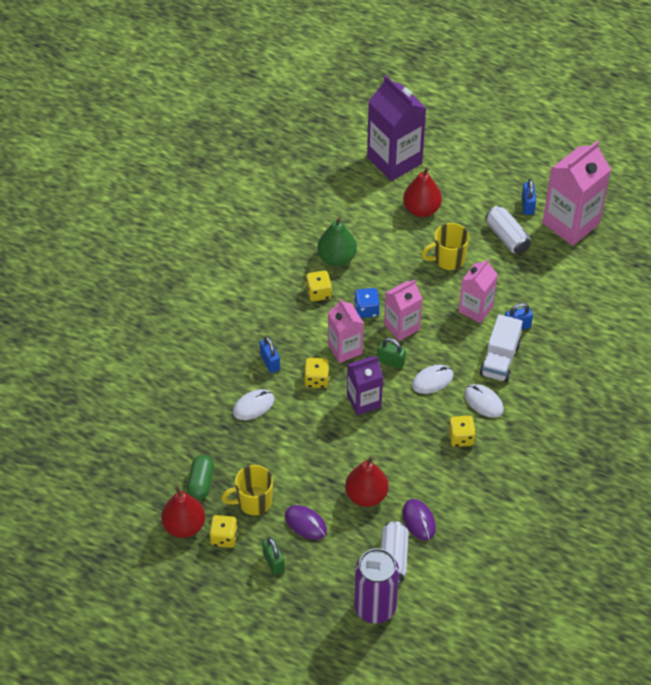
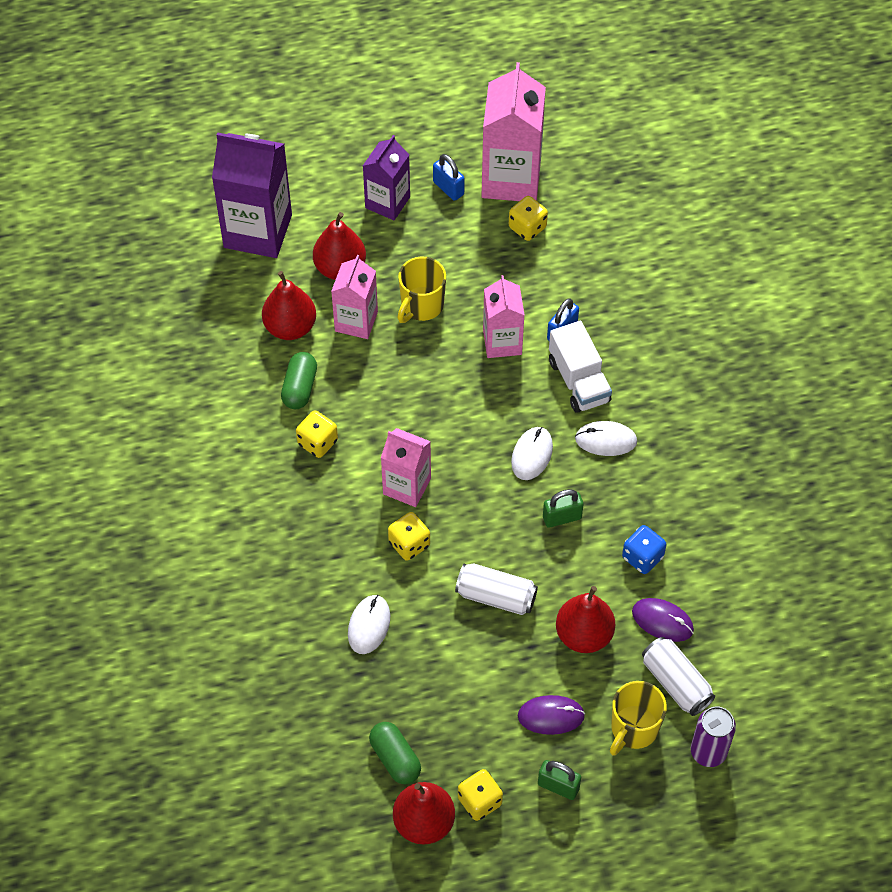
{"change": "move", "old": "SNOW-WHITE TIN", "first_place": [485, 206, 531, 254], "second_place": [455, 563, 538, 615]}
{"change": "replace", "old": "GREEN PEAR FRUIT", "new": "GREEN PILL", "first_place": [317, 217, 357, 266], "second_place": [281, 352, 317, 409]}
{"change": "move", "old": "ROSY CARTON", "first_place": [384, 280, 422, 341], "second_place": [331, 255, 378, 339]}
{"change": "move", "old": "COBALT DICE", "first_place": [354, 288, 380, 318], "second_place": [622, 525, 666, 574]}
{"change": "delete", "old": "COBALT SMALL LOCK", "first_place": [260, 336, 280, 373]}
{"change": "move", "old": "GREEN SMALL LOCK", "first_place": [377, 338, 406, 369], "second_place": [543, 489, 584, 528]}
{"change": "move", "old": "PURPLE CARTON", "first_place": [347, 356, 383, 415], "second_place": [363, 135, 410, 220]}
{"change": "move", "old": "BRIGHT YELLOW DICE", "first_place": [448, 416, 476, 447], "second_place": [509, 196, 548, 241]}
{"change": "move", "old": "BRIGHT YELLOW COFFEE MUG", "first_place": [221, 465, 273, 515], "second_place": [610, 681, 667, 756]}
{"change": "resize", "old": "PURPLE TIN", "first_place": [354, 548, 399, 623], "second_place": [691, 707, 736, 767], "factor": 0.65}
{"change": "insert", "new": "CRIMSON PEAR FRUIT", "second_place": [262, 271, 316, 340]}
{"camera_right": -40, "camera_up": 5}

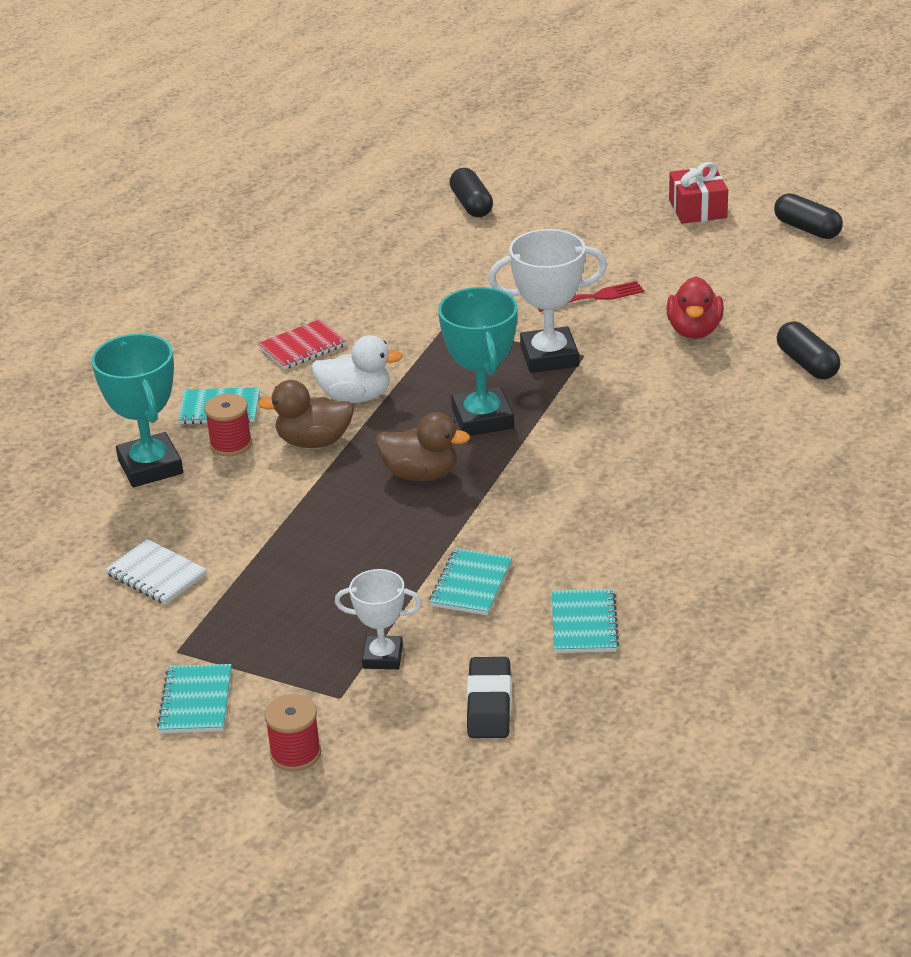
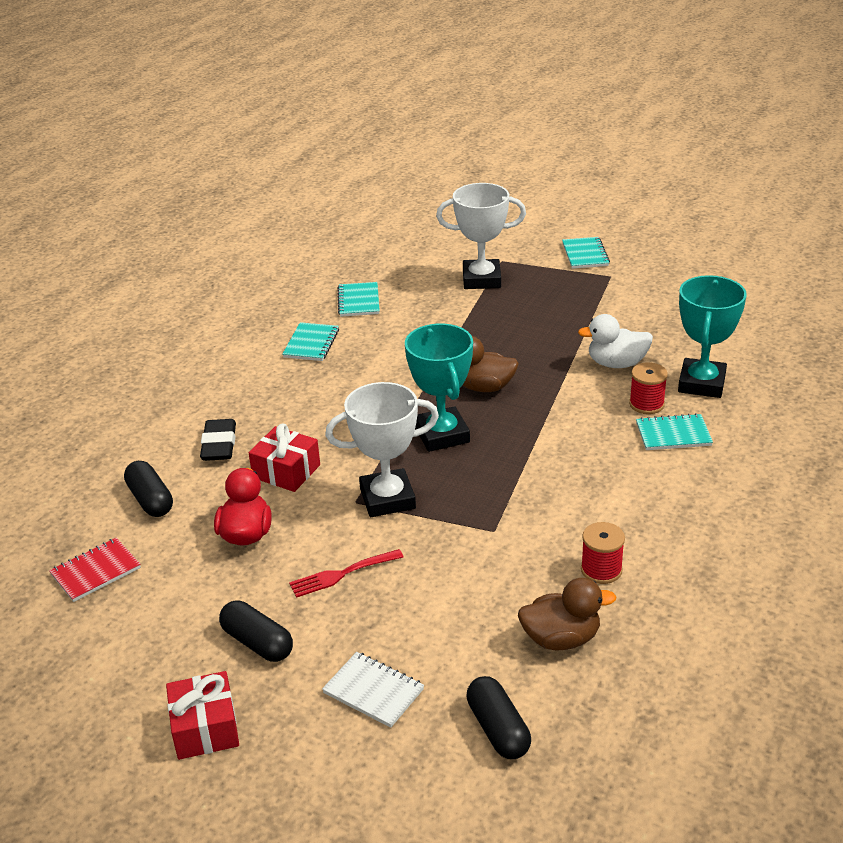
{"change": "move", "old": "BLACK PILL", "first_place": [774, 193, 843, 239], "second_place": [219, 601, 293, 662]}
{"change": "move", "old": "CRIMSON NOTEPAD", "first_place": [258, 319, 347, 369], "second_place": [49, 538, 141, 602]}
{"change": "rotate", "old": "TURQUOISE PRIZE CUP", "first_place": [91, 334, 183, 487], "second_place": [678, 275, 747, 398], "degrees": 45}
{"change": "move", "old": "SNOW-WHITE RUBBER DUCK", "first_place": [311, 335, 403, 403], "second_place": [578, 314, 653, 368]}
{"change": "move", "old": "DARK BROWN RUBBER DUCK", "first_place": [258, 380, 354, 448], "second_place": [518, 578, 616, 651]}
{"change": "move", "old": "SNOW-WHITE NOTEPAD", "first_place": [105, 539, 207, 605], "second_place": [322, 652, 424, 728]}
{"change": "move", "old": "TURQUOISE NOTEPAD", "first_place": [429, 548, 512, 615], "second_place": [282, 322, 339, 361]}
{"change": "resize", "old": "SNOW-WHITE PRIZE CUP", "first_place": [335, 569, 422, 669], "second_place": [436, 183, 526, 289], "factor": 1.65}
{"change": "move", "old": "BLACK ERASER", "first_place": [467, 657, 511, 738], "second_place": [200, 419, 236, 461]}
{"change": "move", "old": "CRIMSON SPOOL", "first_place": [264, 694, 321, 771], "second_place": [581, 522, 625, 584]}
{"change": "insert", "new": "CRIMSON PRESENT", "second_place": [249, 424, 320, 492]}
{"camera_right": 175, "camera_up": 0}

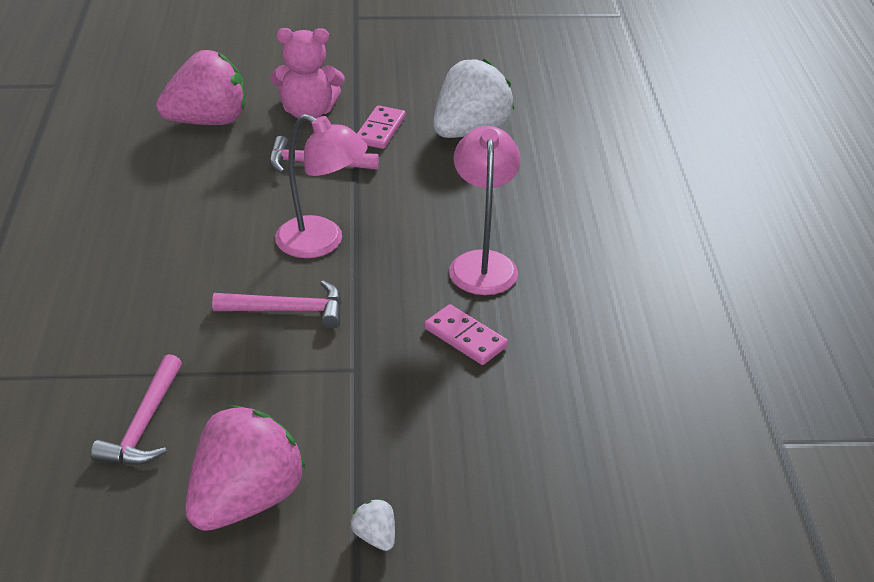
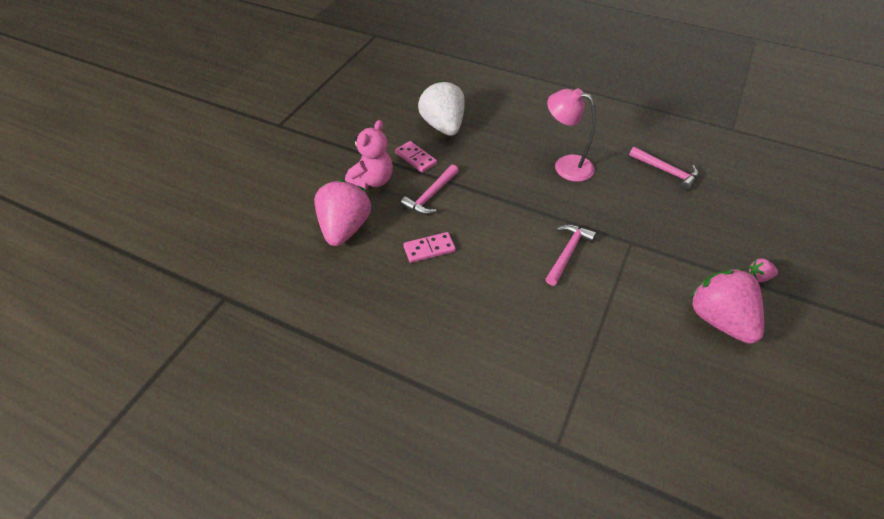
{"change": "delete", "old": "ROSY DESK LAMP", "first_place": [275, 114, 368, 258]}
{"change": "move", "old": "ROSY DOMINO TILE", "first_place": [424, 304, 508, 365], "second_place": [403, 232, 456, 263]}
{"change": "move", "old": "ROSY CARPENTER'S HAMMER", "first_place": [91, 354, 182, 465], "second_place": [629, 147, 699, 191]}
{"change": "recolor", "old": "SNOW-WHITE TOY STRAWBERRY", "new": "ROSY TOY STRAWBERRY", "first_place": [351, 499, 395, 551], "second_place": [749, 258, 778, 282]}
{"camera_right": -60, "camera_up": 10}

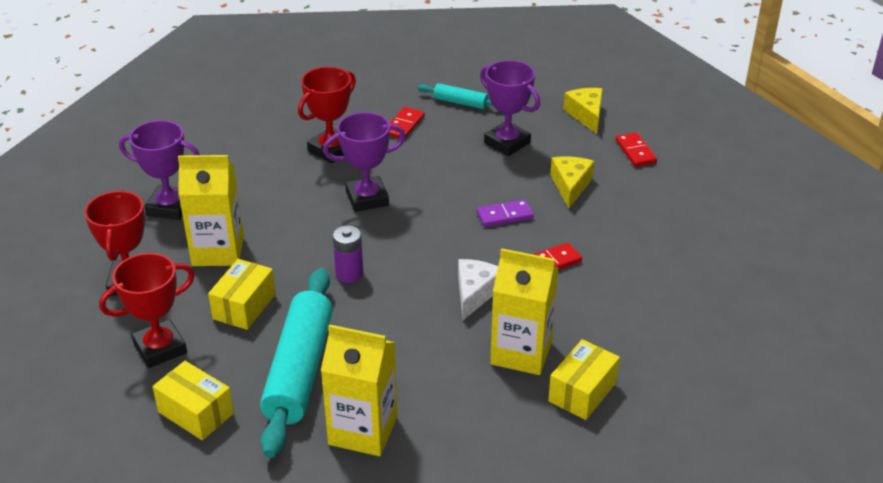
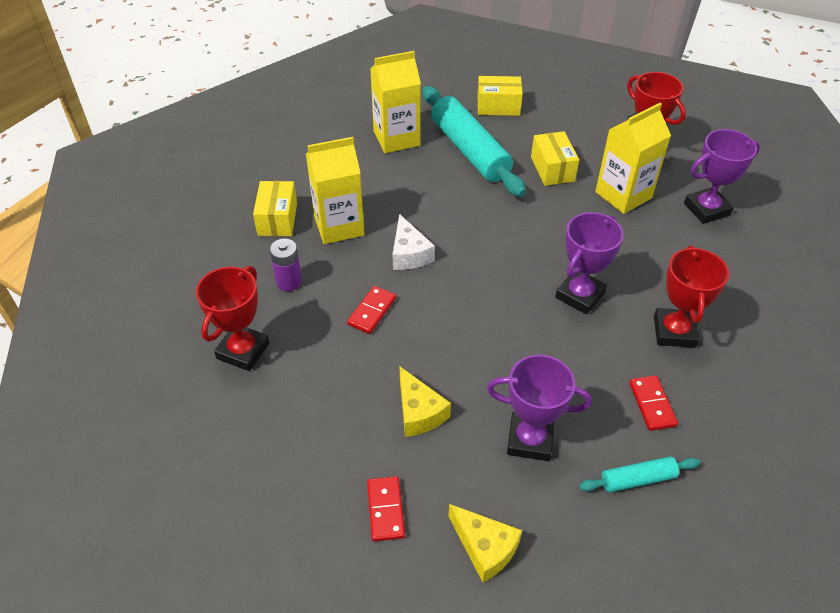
{"change": "rotate", "old": "CRIMSON DOMINO TILE", "first_place": [616, 132, 657, 167], "second_place": [367, 476, 405, 542], "degrees": 45}
{"change": "delete", "old": "PURPLE DOMINO TILE", "first_place": [477, 199, 534, 227]}
{"change": "move", "old": "PURPLE BATTERY", "first_place": [333, 225, 363, 283], "second_place": [270, 239, 302, 291]}
{"change": "move", "old": "CRIMSON PRIZE CUP", "first_place": [99, 253, 195, 368], "second_place": [196, 266, 269, 371]}
{"camera_right": 145, "camera_up": 10}

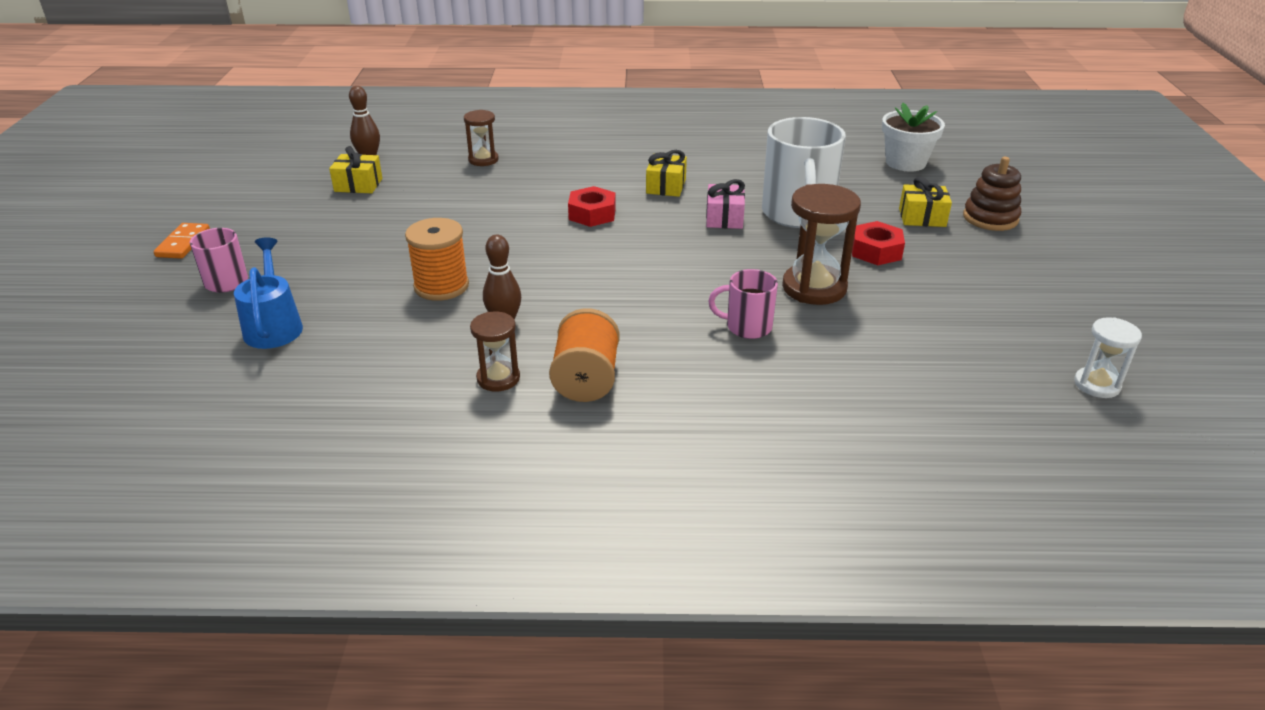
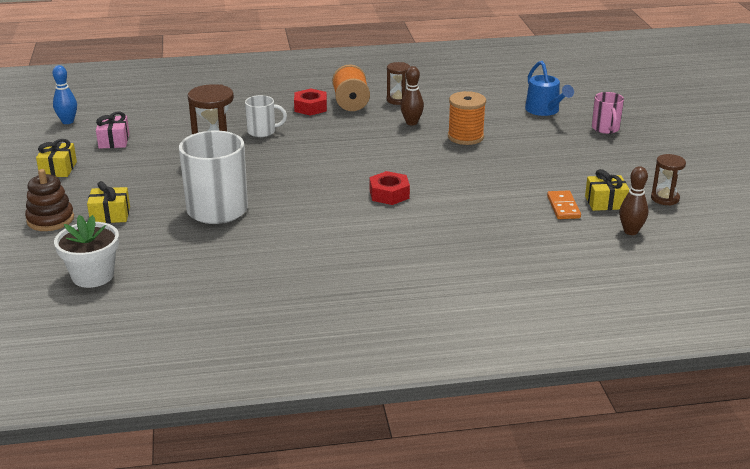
{"change": "move", "old": "DARK BROWN SANDGLASS", "first_place": [464, 110, 499, 166], "second_place": [651, 154, 686, 206]}
{"change": "move", "old": "BRIGHT YELLOW PRESENT", "first_place": [646, 150, 687, 197], "second_place": [36, 139, 77, 177]}
{"change": "move", "old": "ROSY PRESENT", "first_place": [706, 179, 745, 229], "second_place": [96, 111, 129, 149]}
{"change": "move", "old": "CRIMSON NUT", "first_place": [852, 221, 905, 265], "second_place": [294, 88, 327, 116]}
{"change": "move", "old": "ORANGE-COLOURED DOMINO TILE", "first_place": [153, 223, 210, 259], "second_place": [547, 190, 581, 219]}
{"change": "recolor", "old": "ROSY COFFEE MUG", "new": "SNOW-WHITE COFFEE MUG", "first_place": [708, 269, 778, 339], "second_place": [245, 95, 287, 137]}
{"change": "replace", "old": "SNOW-WHITE SANDGLASS", "new": "COBALT TENPIN", "first_place": [1074, 317, 1142, 398], "second_place": [52, 65, 77, 124]}
{"camera_right": 170, "camera_up": -5}

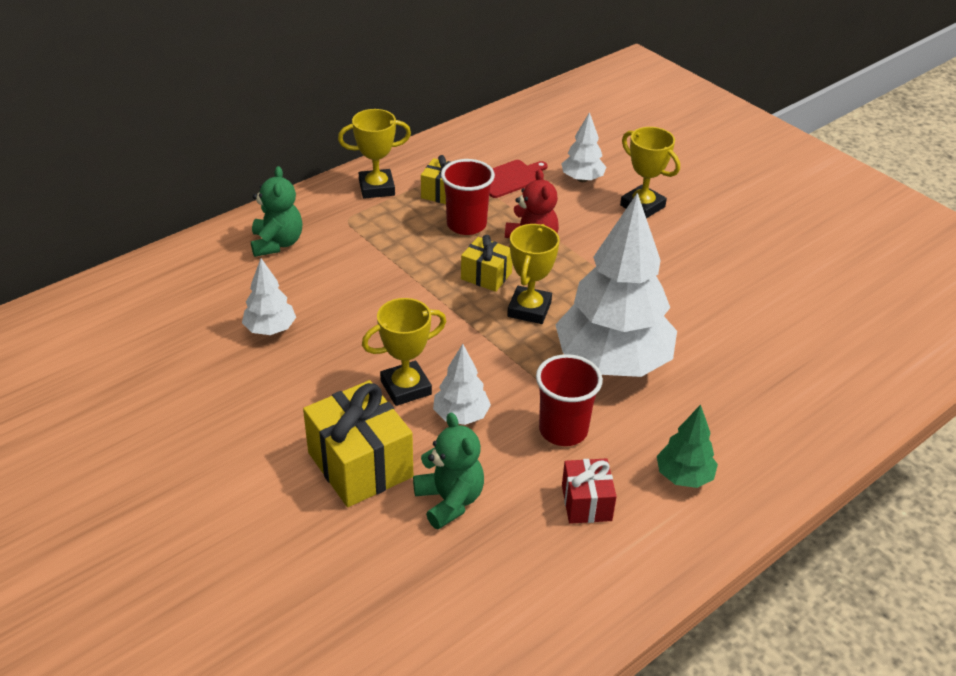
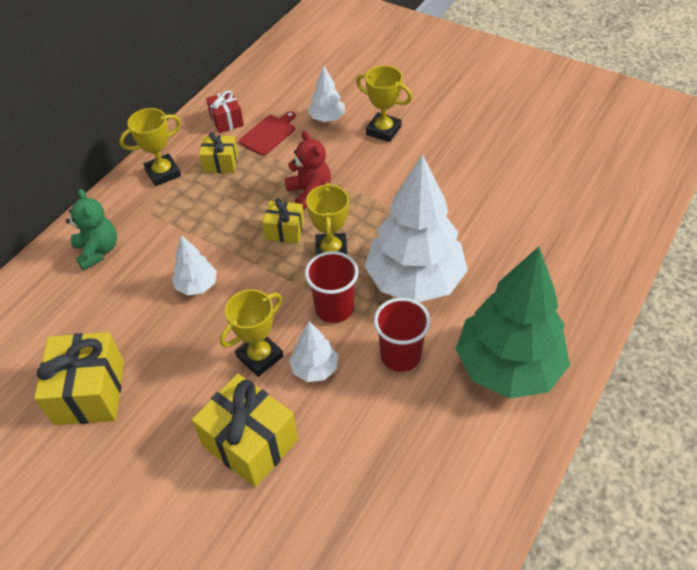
{"change": "move", "old": "CRIMSON TUMBLER", "first_place": [441, 159, 495, 235], "second_place": [305, 251, 359, 323]}
{"change": "move", "old": "SNOW-WHITE TREE", "first_place": [242, 258, 296, 335], "second_place": [172, 235, 217, 296]}
{"change": "resize", "old": "GREEN TREE", "first_place": [657, 404, 718, 488], "second_place": [456, 247, 570, 399], "factor": 2.2}
{"change": "delete", "old": "GREEN TEDDY", "first_place": [413, 412, 484, 530]}
{"change": "move", "old": "CRIMSON PRESENT", "first_place": [562, 458, 617, 524], "second_place": [206, 90, 244, 133]}
{"change": "insert", "new": "BRIGHT YELLOW PRESENT", "second_place": [34, 332, 124, 425]}
{"camera_right": -15, "camera_up": 10}

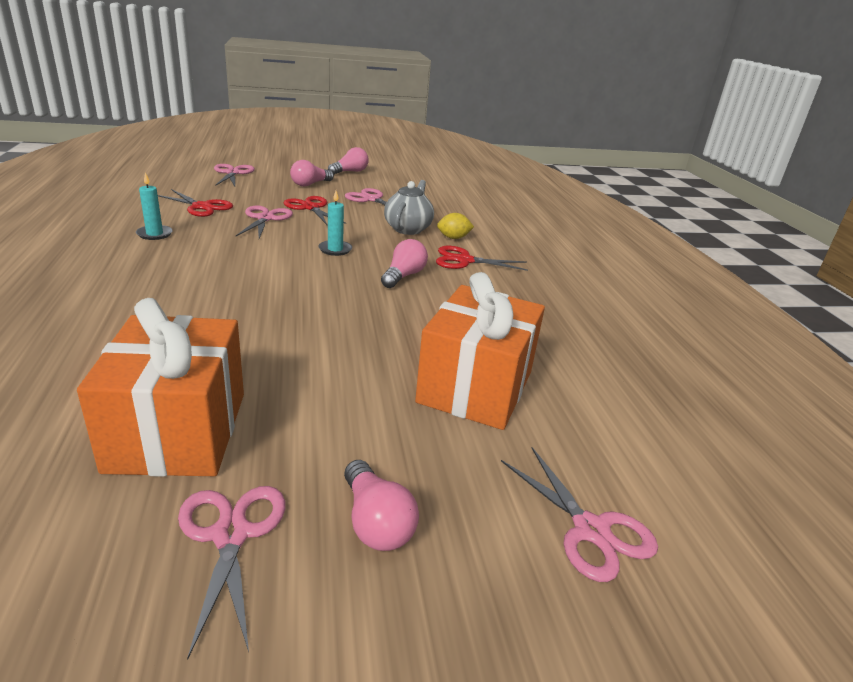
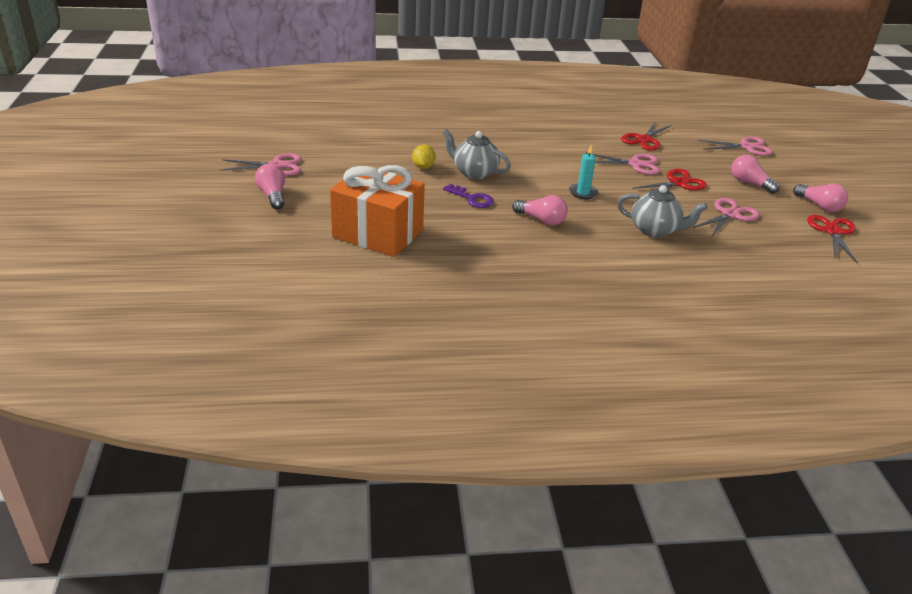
{"change": "delete", "old": "TURQUOISE PILLAR CANDLE", "first_place": [136, 173, 173, 240]}
{"change": "move", "old": "BRIGHT YELLOW TOY LEMON", "first_place": [437, 213, 474, 239], "second_place": [412, 144, 436, 169]}
{"change": "move", "old": "CRIMSON SCISSORS", "first_place": [436, 246, 528, 271], "second_place": [807, 215, 858, 263]}
{"change": "delete", "old": "ORANGE-COLOURED PRESENT", "first_place": [77, 298, 244, 477]}
{"change": "delete", "old": "ROSY SCISSORS", "first_place": [501, 447, 658, 582]}
{"change": "rotate", "old": "ROSY BULB", "first_place": [344, 460, 419, 551], "second_place": [255, 163, 285, 209], "degrees": 90}
{"change": "insert", "new": "GREY TEAPOT", "second_place": [443, 129, 511, 180]}
{"change": "insert", "new": "PURPLE LATCHKEY", "second_place": [443, 184, 494, 208]}
{"camera_right": 95, "camera_up": 5}

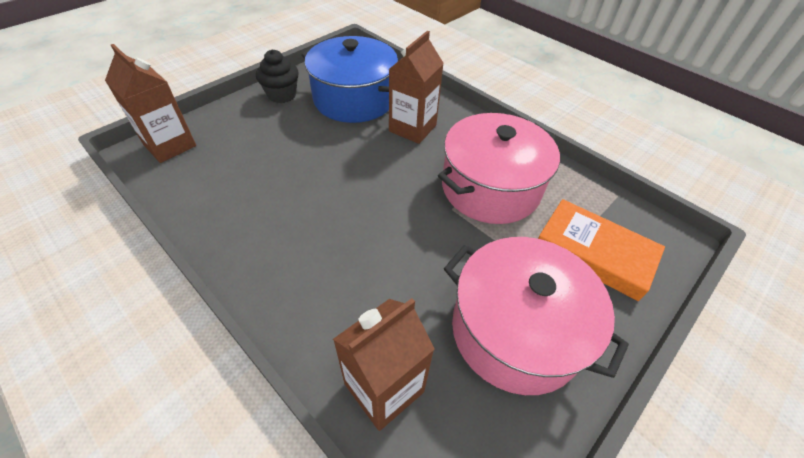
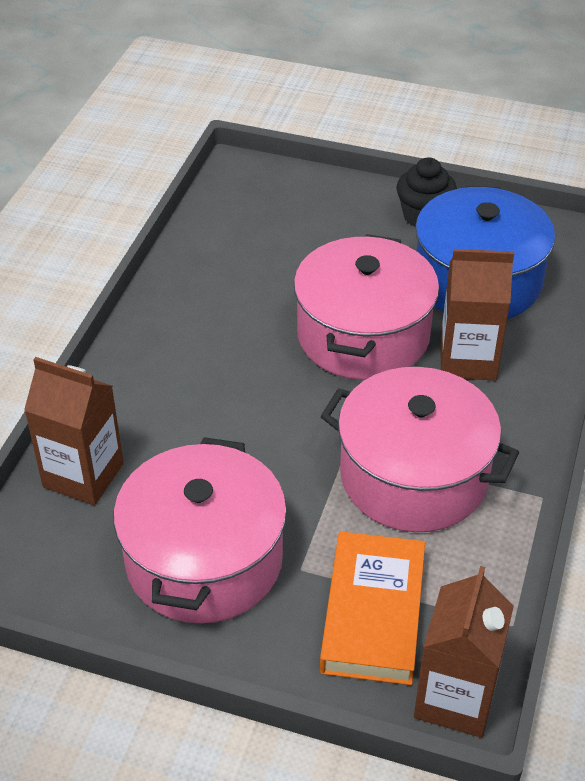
{"change": "move", "old": "DARK BROWN CARTON", "first_place": [105, 44, 196, 163], "second_place": [414, 566, 514, 738]}
{"change": "insert", "new": "ROSY POT", "second_place": [294, 234, 439, 380]}
{"camera_right": 65, "camera_up": -5}

